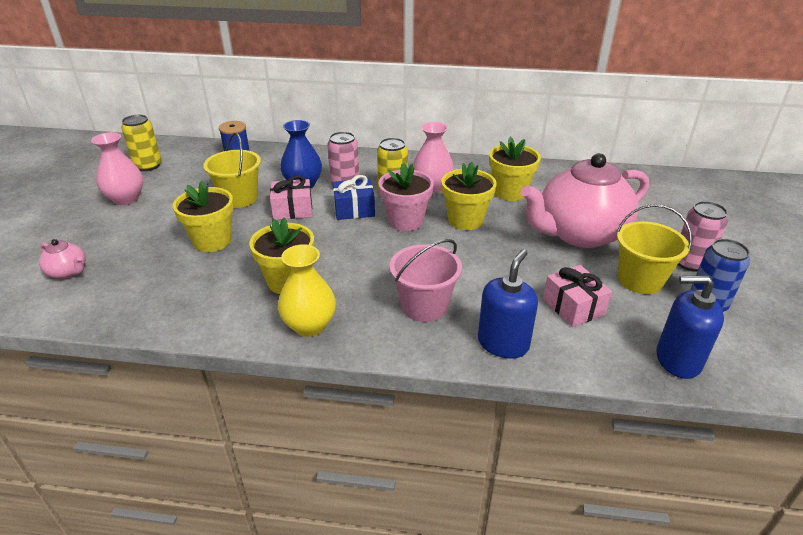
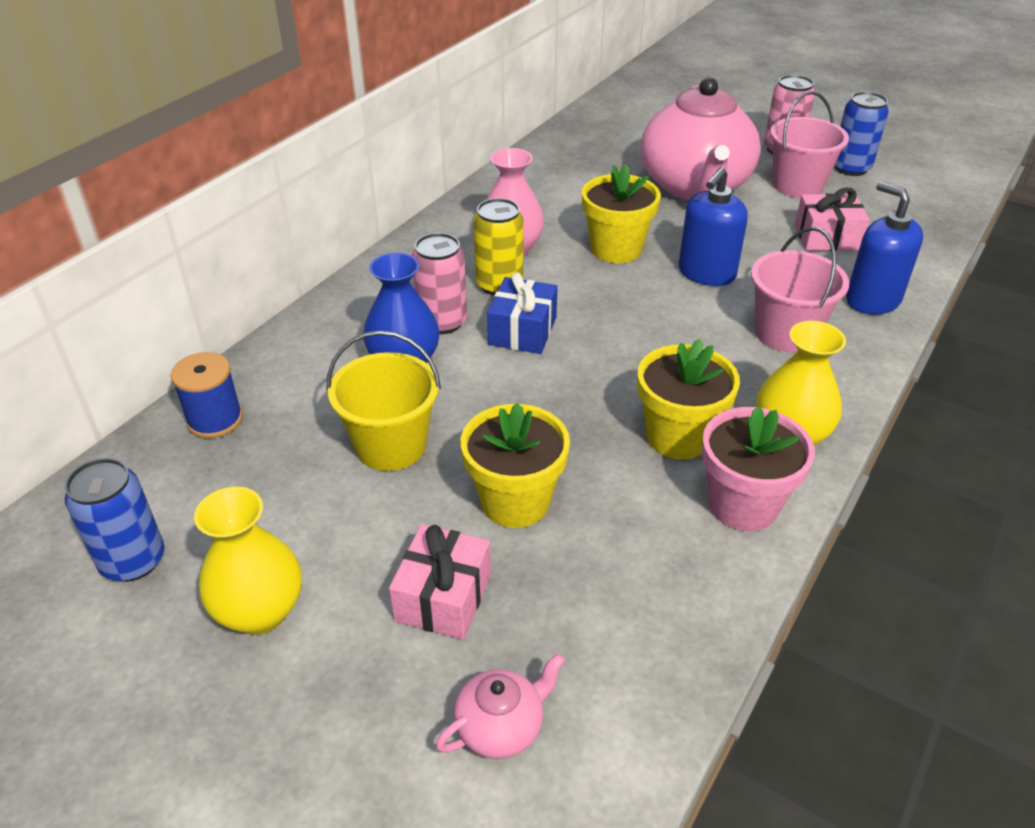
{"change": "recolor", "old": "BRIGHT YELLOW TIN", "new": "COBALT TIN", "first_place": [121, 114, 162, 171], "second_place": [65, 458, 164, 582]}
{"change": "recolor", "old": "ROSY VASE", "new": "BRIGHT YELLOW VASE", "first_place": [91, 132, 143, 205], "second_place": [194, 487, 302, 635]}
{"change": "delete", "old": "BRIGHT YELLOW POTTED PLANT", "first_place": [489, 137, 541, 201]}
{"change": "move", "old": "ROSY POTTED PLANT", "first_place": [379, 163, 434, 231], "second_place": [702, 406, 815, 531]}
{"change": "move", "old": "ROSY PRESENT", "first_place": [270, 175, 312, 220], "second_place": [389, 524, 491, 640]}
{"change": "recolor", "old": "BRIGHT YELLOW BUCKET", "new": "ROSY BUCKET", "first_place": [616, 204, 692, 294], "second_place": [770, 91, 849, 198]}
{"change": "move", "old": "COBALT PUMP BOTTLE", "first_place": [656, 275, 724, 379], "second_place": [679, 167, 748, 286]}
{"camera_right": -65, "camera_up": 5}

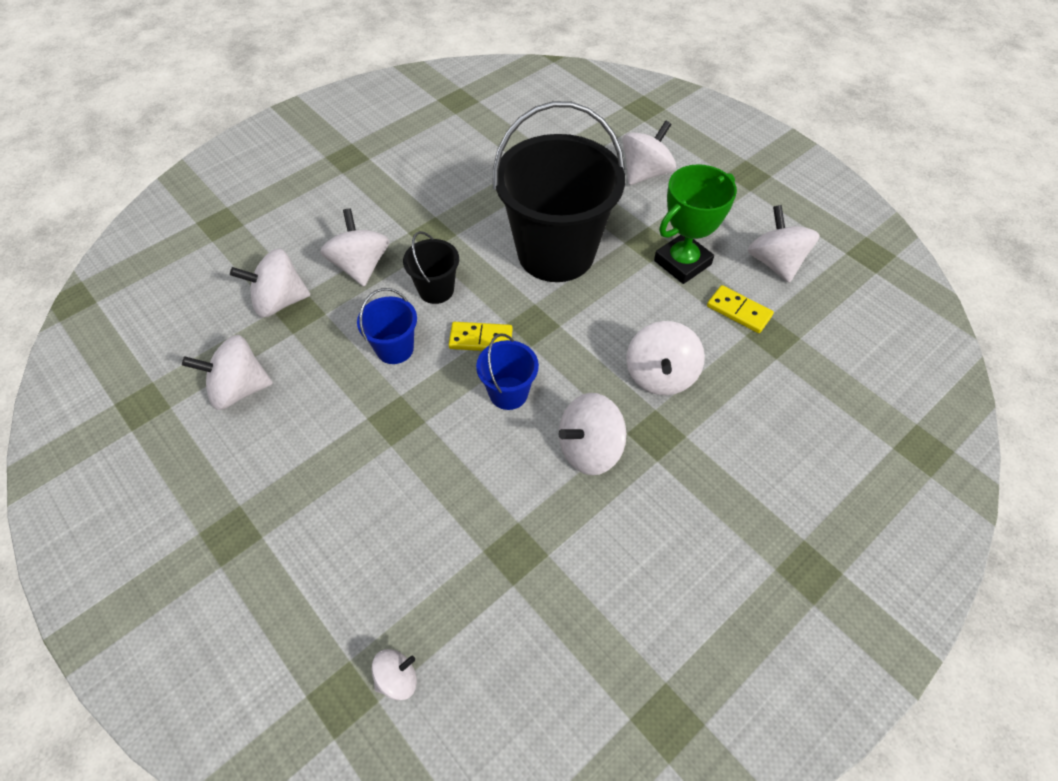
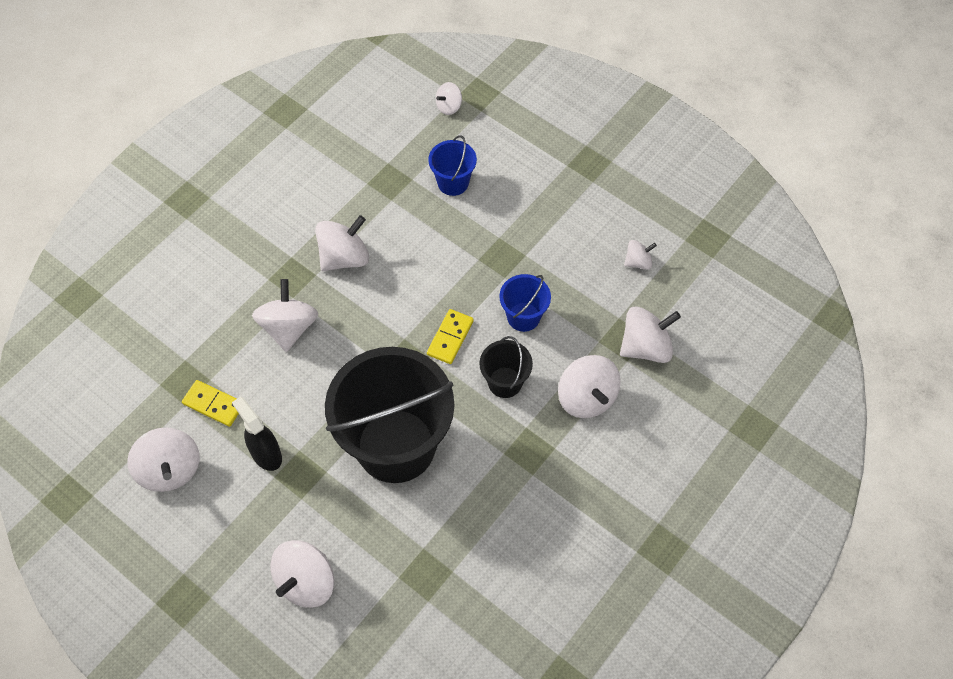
{"change": "replace", "old": "GREEN PRIZE CUP", "new": "BLACK SPRAY CLEANER", "first_place": [654, 164, 737, 284], "second_place": [232, 397, 282, 471]}
{"change": "rotate", "old": "BRIGHT YELLOW DOMINO TILE", "first_place": [449, 322, 513, 351], "second_place": [427, 309, 474, 364], "degrees": -60}
{"change": "move", "old": "COBALT BUCKET", "first_place": [476, 333, 539, 410], "second_place": [428, 135, 477, 196]}
{"change": "resize", "old": "SNOW-WHITE WHIRLIGIG", "first_place": [182, 335, 273, 410], "second_place": [624, 240, 657, 270], "factor": 0.55}
{"camera_right": 170, "camera_up": 5}

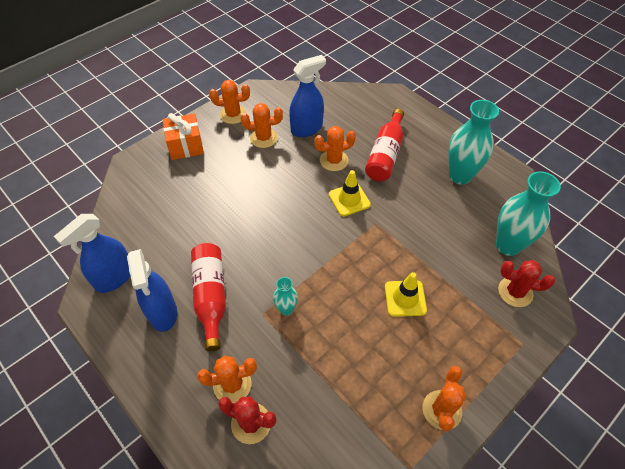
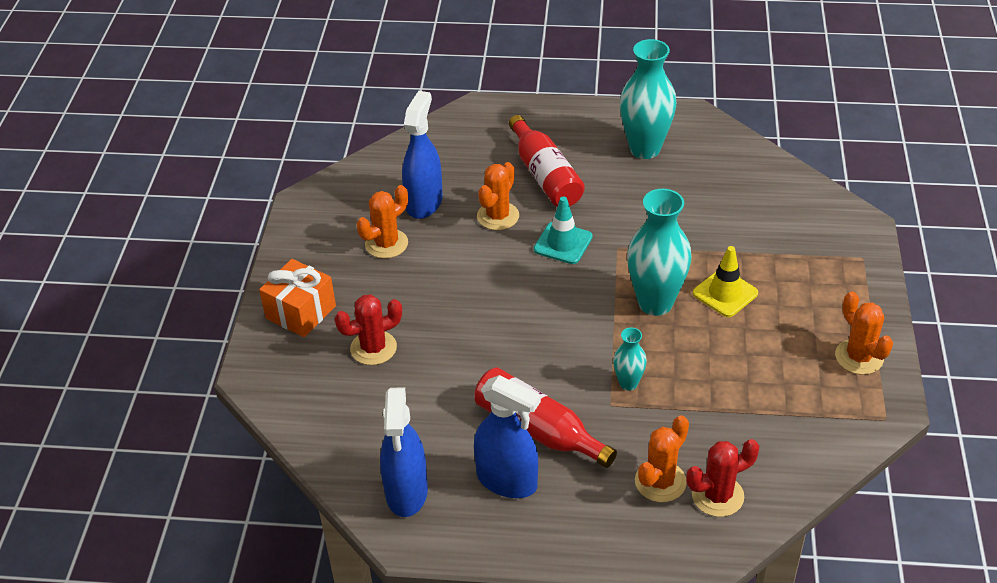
{"change": "delete", "old": "ORANGE-COLOURED SAGUARO CACTUS", "first_place": [209, 80, 250, 124]}
{"change": "recolor", "old": "BRIGHT YELLOW ROAD CONE", "new": "TURQUOISE ROAD CONE", "first_place": [329, 170, 371, 216], "second_place": [534, 196, 593, 264]}
{"change": "move", "old": "TURQUOISE VASE", "first_place": [496, 171, 561, 256], "second_place": [627, 189, 691, 316]}
{"change": "move", "old": "CRIMSON SAGUARO CACTUS", "first_place": [498, 260, 555, 307], "second_place": [335, 294, 402, 365]}
{"camera_right": -40, "camera_up": -10}

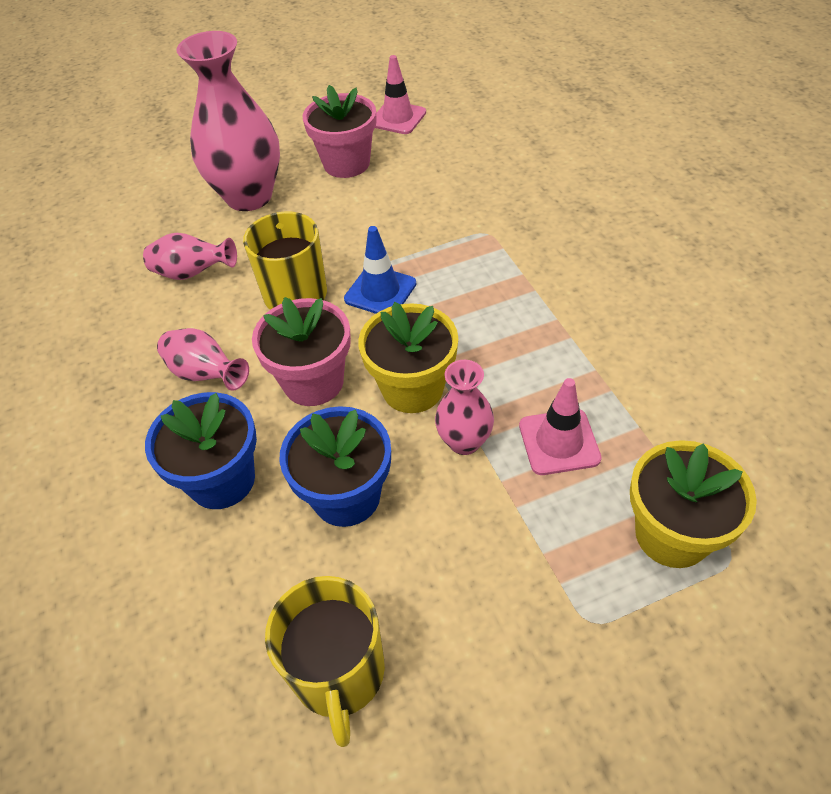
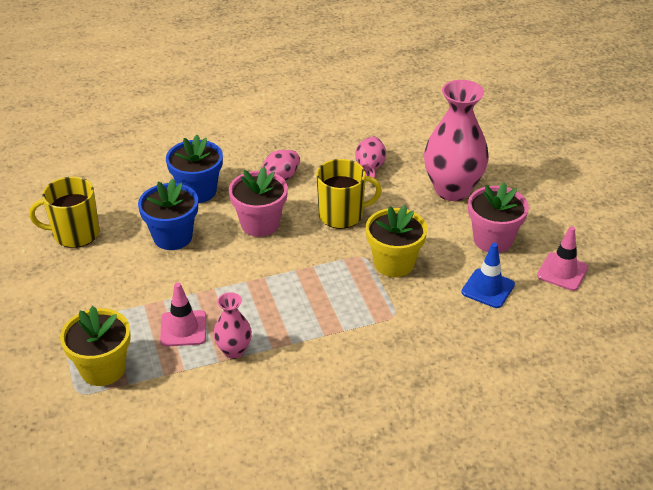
{"change": "move", "old": "COBALT ROAD CONE", "first_place": [344, 226, 416, 314], "second_place": [462, 243, 515, 308]}
{"change": "move", "old": "BRIGHT YELLOW POTTED PLANT", "first_place": [358, 302, 458, 413], "second_place": [366, 205, 427, 277]}
{"change": "move", "old": "ROSY VASE", "first_place": [435, 360, 494, 455], "second_place": [213, 292, 252, 359]}
{"camera_right": 90, "camera_up": -10}

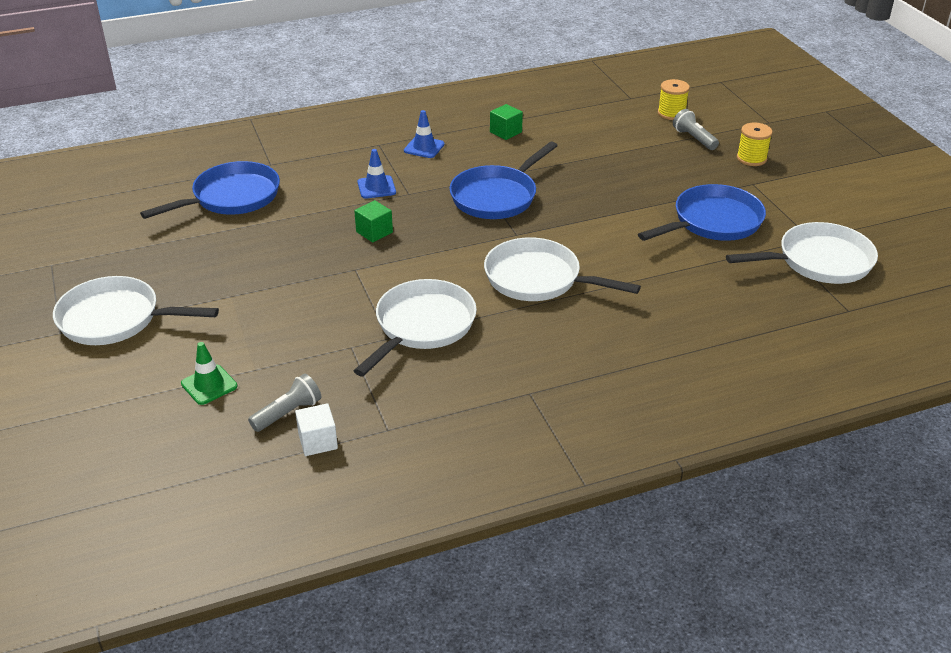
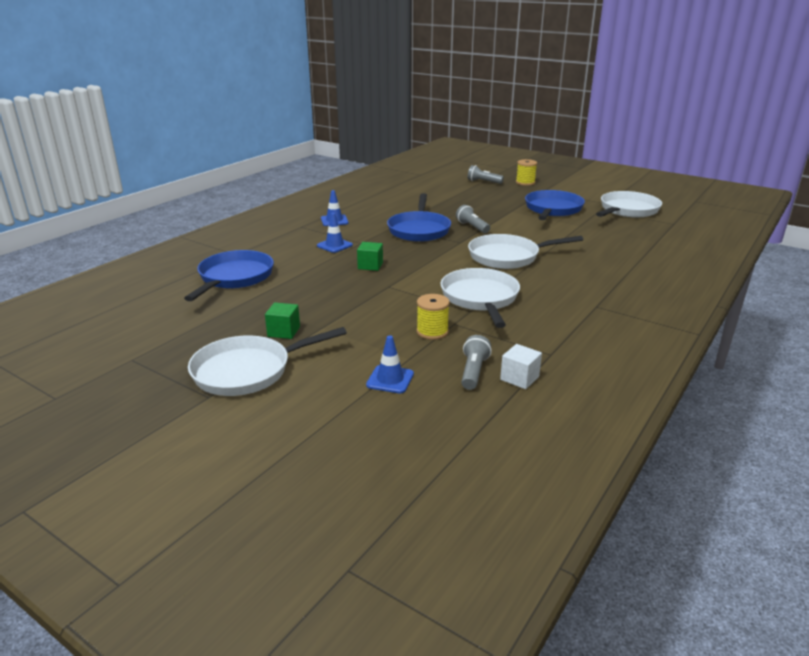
{"change": "move", "old": "BRIGHT YELLOW SPOOL", "first_place": [658, 79, 690, 120], "second_place": [416, 294, 450, 340]}
{"change": "move", "old": "GREEN CUBE", "first_place": [490, 104, 523, 140], "second_place": [265, 302, 300, 339]}
{"change": "recolor", "old": "GREEN ROAD CONE", "new": "COBALT ROAD CONE", "first_place": [181, 342, 237, 405], "second_place": [366, 335, 414, 393]}
{"change": "insert", "new": "GREY TORCH", "second_place": [456, 205, 490, 233]}
{"camera_right": -35, "camera_up": -10}

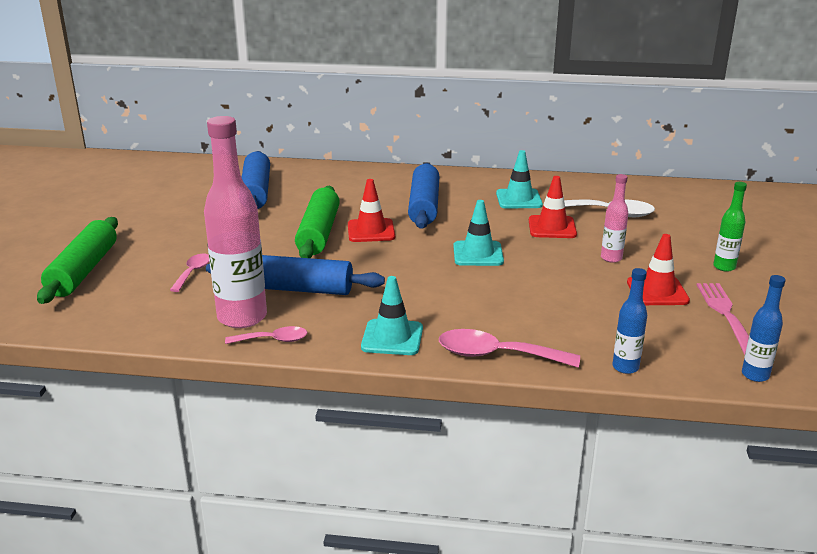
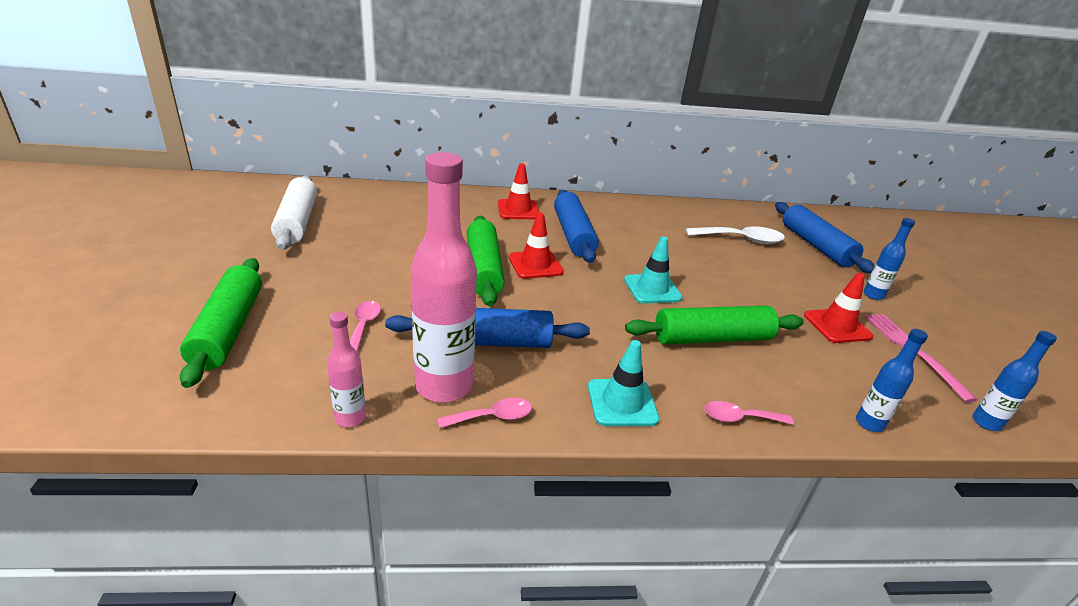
{"change": "delete", "old": "TURQUOISE ROAD CONE", "first_place": [496, 150, 543, 208]}
{"change": "move", "old": "COBALT PASTRY ROLLER", "first_place": [242, 151, 270, 209], "second_place": [775, 202, 875, 273]}
{"change": "move", "old": "ROSY DRINK BOTTLE", "first_place": [601, 174, 628, 263], "second_place": [327, 311, 366, 427]}
{"change": "move", "old": "CRIMSON ROAD CONE", "first_place": [529, 176, 577, 238], "second_place": [498, 163, 540, 219]}
{"change": "recolor", "old": "GREEN DRINK BOTTLE", "new": "COBALT DRINK BOTTLE", "first_place": [713, 182, 747, 272], "second_place": [864, 218, 915, 300]}
{"change": "resize", "old": "ROSY TEASPOON", "first_place": [439, 329, 580, 368], "second_place": [704, 401, 794, 425], "factor": 0.59}
{"change": "insert", "new": "SNOW-WHITE PASTRY ROLLER", "second_place": [271, 175, 317, 250]}
{"change": "insert", "new": "GREEN PASTRY ROLLER", "second_place": [625, 306, 804, 344]}
{"camera_right": -15, "camera_up": 5}

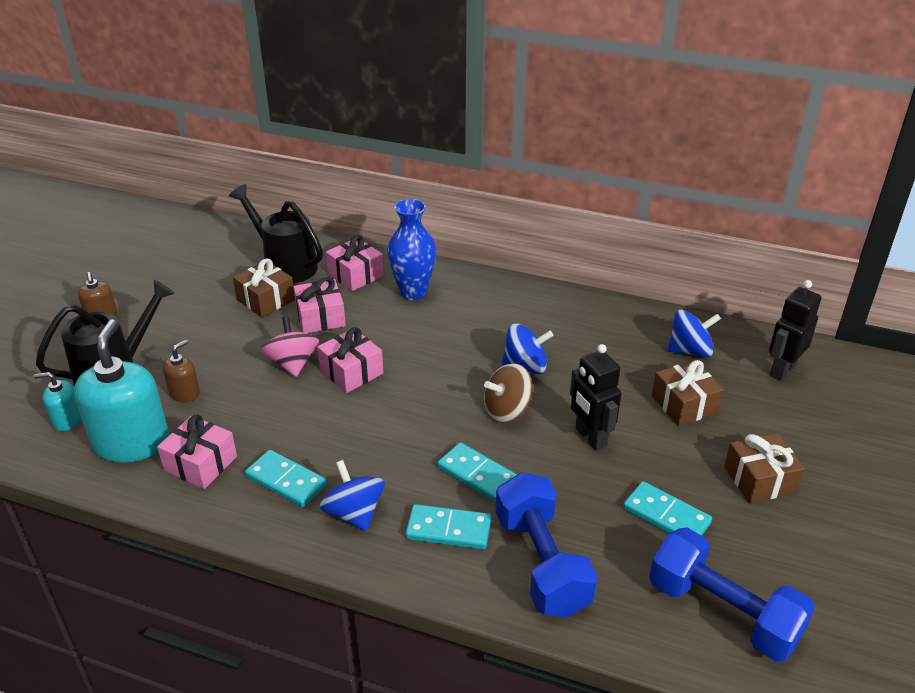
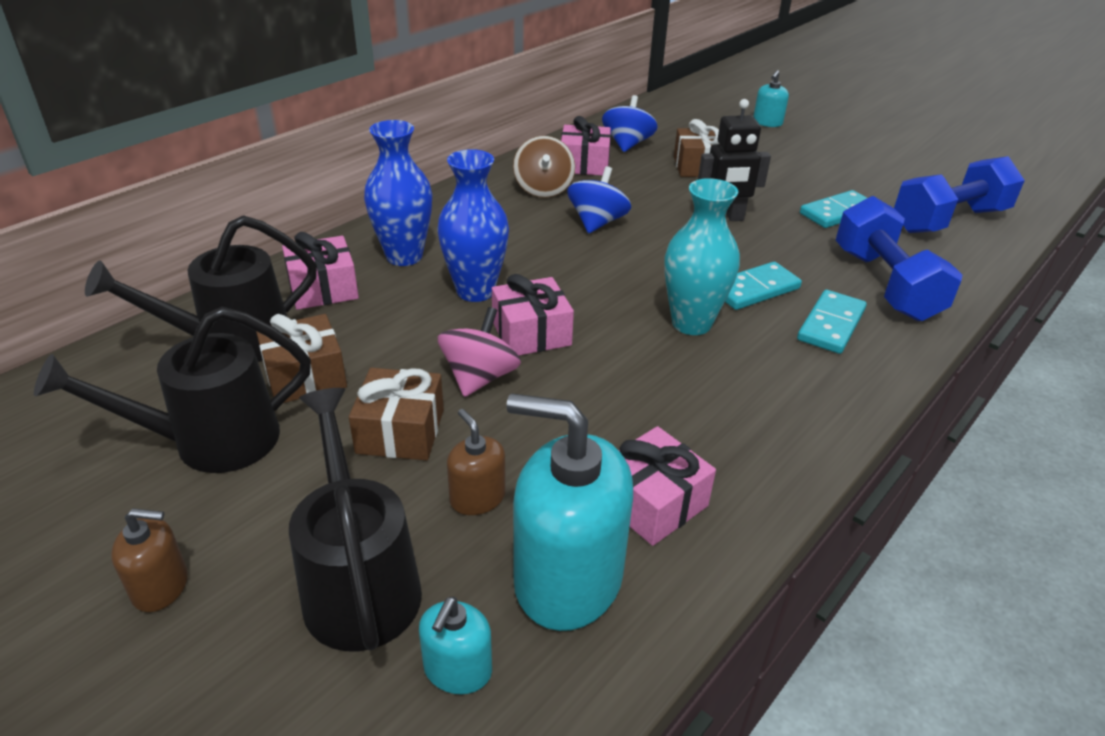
{"change": "move", "old": "ROSY PRESENT", "first_place": [293, 277, 346, 333], "second_place": [561, 116, 611, 176]}
{"change": "delete", "old": "BLACK ROBOT", "first_place": [769, 280, 822, 381]}
{"change": "rotate", "old": "ROSY WHIRLIGIG", "first_place": [261, 316, 319, 377], "second_place": [438, 307, 521, 397], "degrees": 105}
{"change": "move", "old": "DARK BROWN WHIRLIGIG", "first_place": [484, 363, 533, 423], "second_place": [513, 136, 575, 198]}
{"change": "move", "old": "DARK BROWN PRESENT", "first_place": [724, 433, 805, 503], "second_place": [349, 368, 444, 460]}
{"change": "delete", "old": "TURQUOISE DOMINO TILE", "first_place": [245, 450, 327, 507]}
{"change": "delete", "old": "COBALT WHIRLIGIG", "first_place": [320, 460, 385, 531]}
{"change": "rotate", "old": "COBALT HAND WEIGHT", "first_place": [496, 472, 597, 617], "second_place": [836, 196, 963, 321], "degrees": 75}
{"change": "insert", "new": "TURQUOISE PUMP BOTTLE", "second_place": [753, 70, 789, 127]}
{"change": "insert", "new": "COBALT VASE", "second_place": [437, 149, 509, 302]}
{"change": "insert", "new": "TURQUOISE VASE", "second_place": [664, 178, 740, 335]}
{"change": "insert", "new": "BLACK WATERING POT", "second_place": [34, 307, 311, 473]}
{"camera_right": -70, "camera_up": 0}

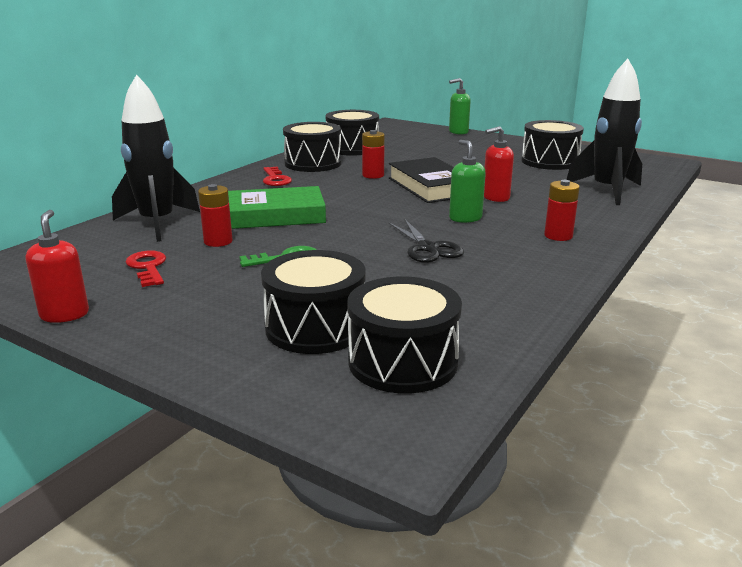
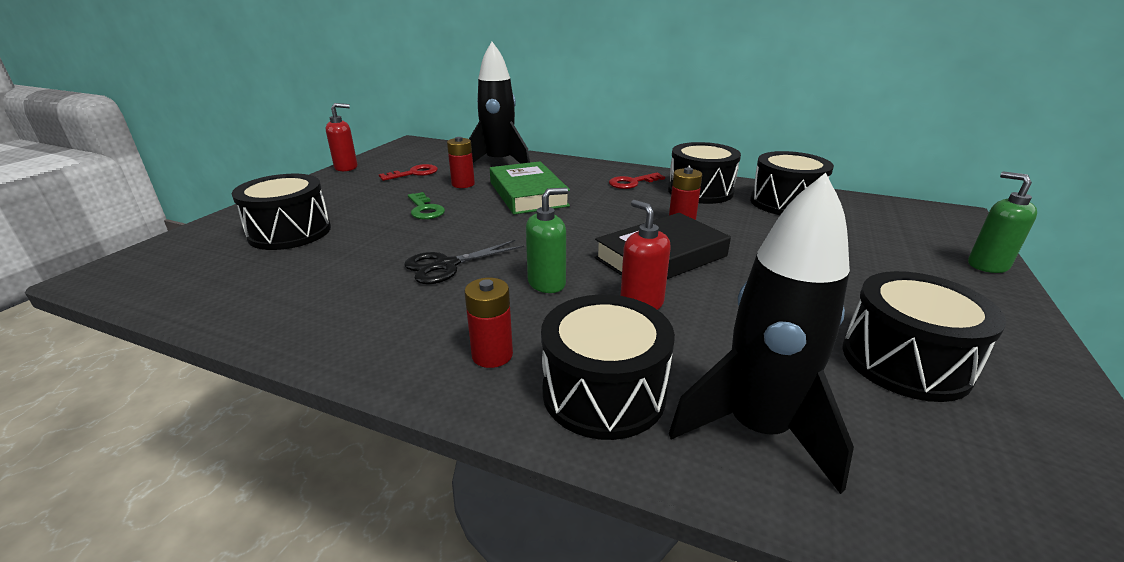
{"change": "move", "old": "BLACK TOY DRUM", "first_place": [347, 276, 462, 393], "second_place": [541, 295, 675, 440]}
{"camera_right": 80, "camera_up": 5}

